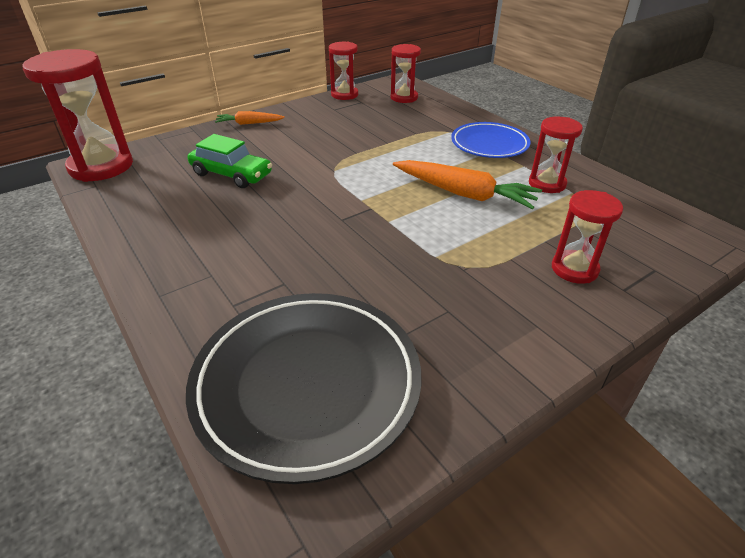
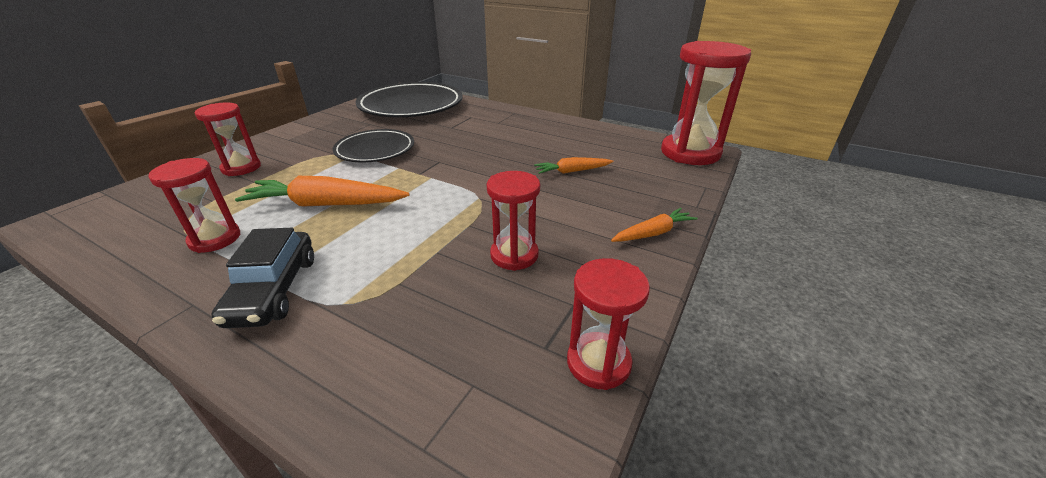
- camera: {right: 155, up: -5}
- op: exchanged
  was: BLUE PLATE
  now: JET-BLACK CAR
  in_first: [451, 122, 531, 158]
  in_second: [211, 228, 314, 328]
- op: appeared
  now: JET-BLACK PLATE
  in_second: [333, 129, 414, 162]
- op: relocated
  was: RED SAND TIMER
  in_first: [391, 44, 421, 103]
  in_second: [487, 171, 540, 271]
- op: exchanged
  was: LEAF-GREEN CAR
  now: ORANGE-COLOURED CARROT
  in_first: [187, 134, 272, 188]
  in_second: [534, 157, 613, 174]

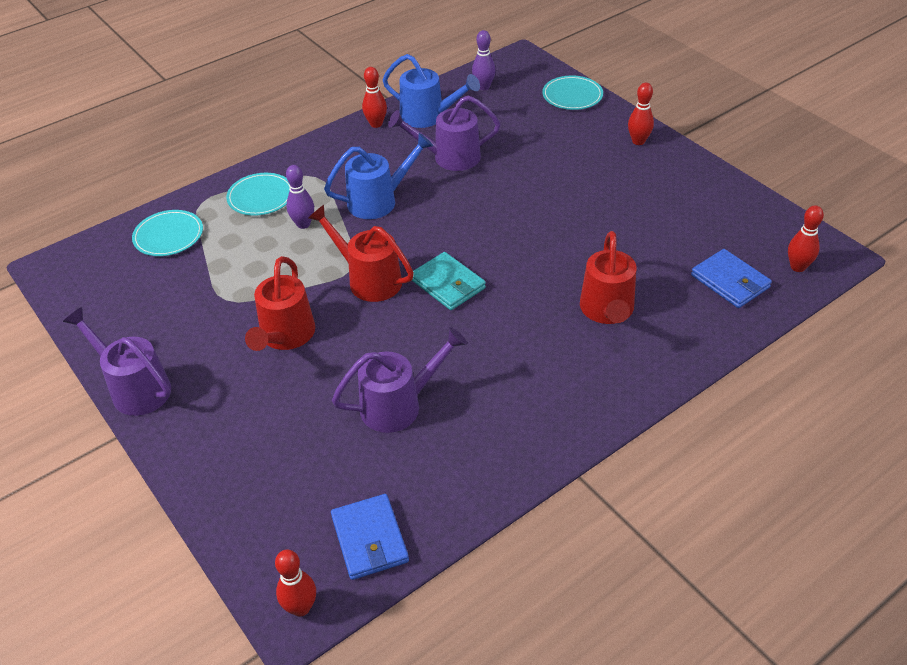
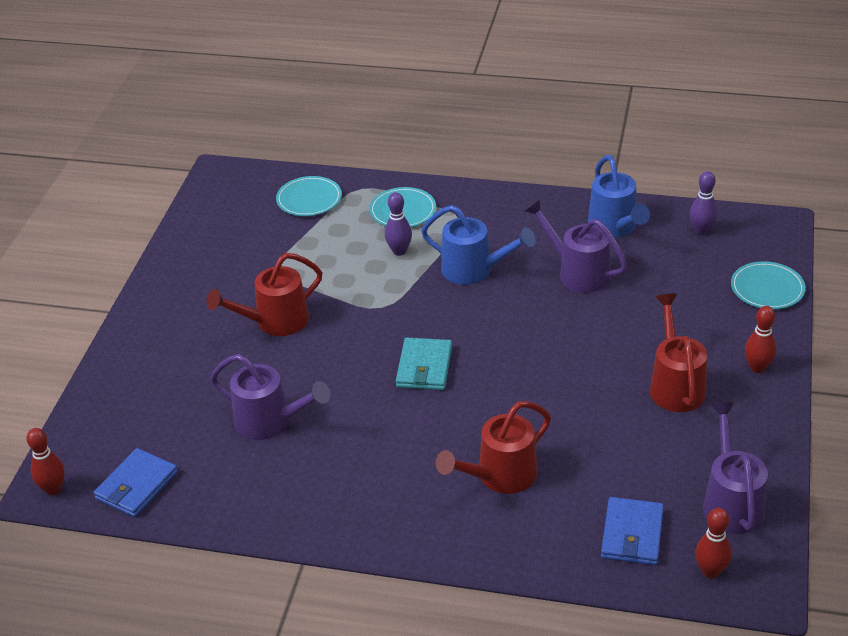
- camera: {right: 50, up: -5}
- op: relocated
  was: RED WATERING POT
  in_first: [308, 205, 414, 302]
  in_second: [650, 294, 707, 412]
- op: relocated
  was: VIOLET WATERING POT
  in_first: [63, 307, 171, 416]
  in_second: [703, 402, 768, 534]
- op: missing
  was: RED BOWLING PIN
  in_first: [362, 67, 387, 128]

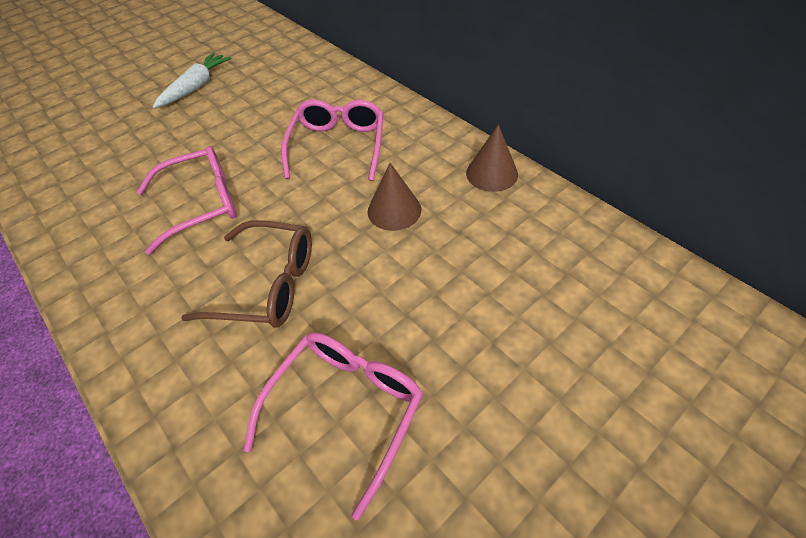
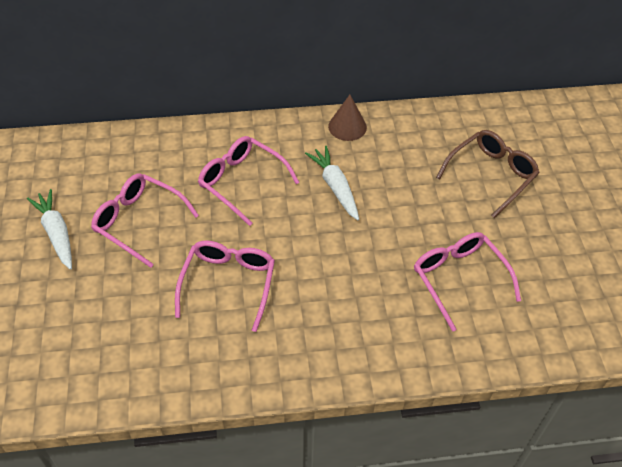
- camera: {right: -60, up: 0}
- op: appeared
  now: ROSE-PINK SPECTACLES
  in_second: [91, 173, 199, 268]
- op: exchanged
  was: BROWN SOLID CONE
  now: WHITE CARROT
  in_first: [367, 163, 421, 231]
  in_second: [305, 146, 359, 220]
- op: relocated
  was: BROWN SPECTACLES
  in_first: [181, 220, 312, 328]
  in_second: [436, 130, 540, 218]

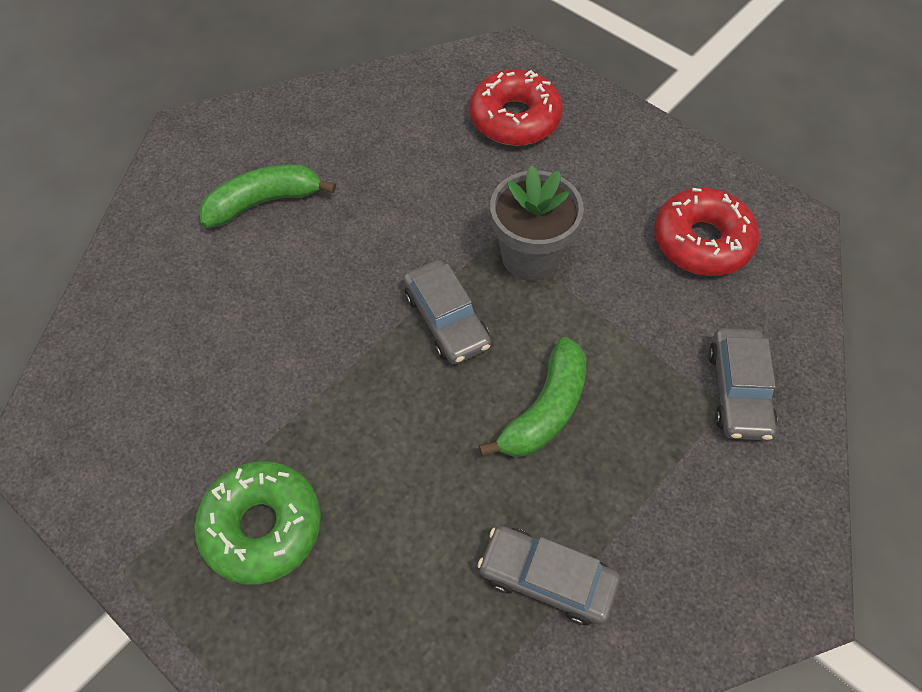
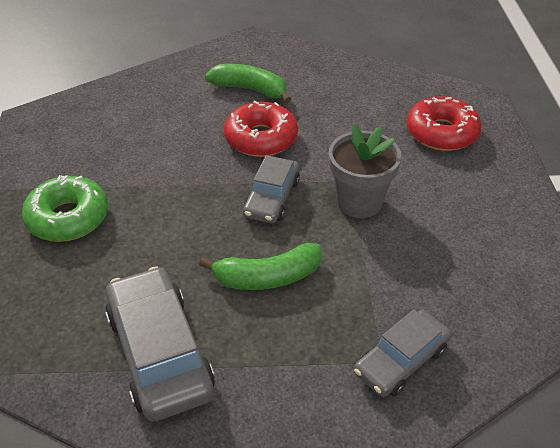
- camera: {right: 45, up: -15}
- op: size
  was: GREY CAR
  in_first: [477, 526, 620, 625]
  in_second: [105, 266, 215, 421]
  ratio: 1.59
- op: relocated
  was: RED DONUT
  in_first: [654, 188, 759, 276]
  in_second: [224, 101, 298, 157]

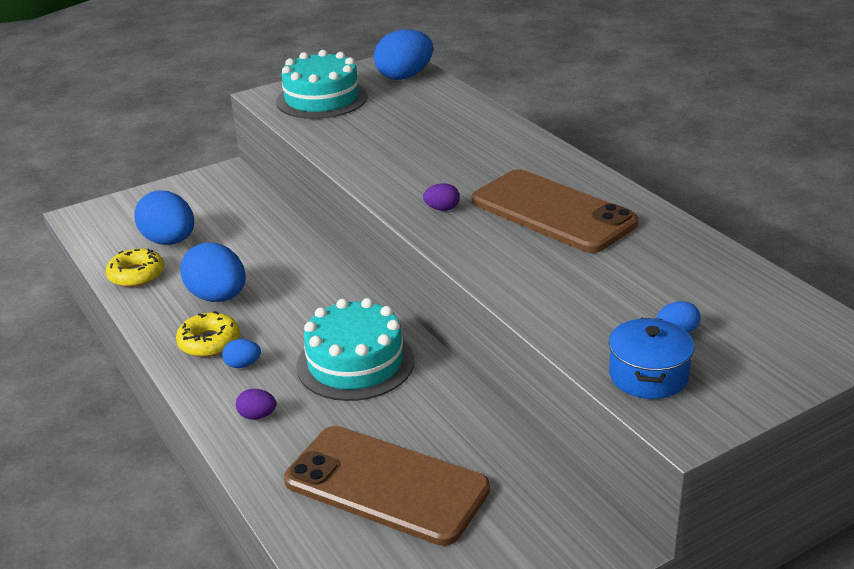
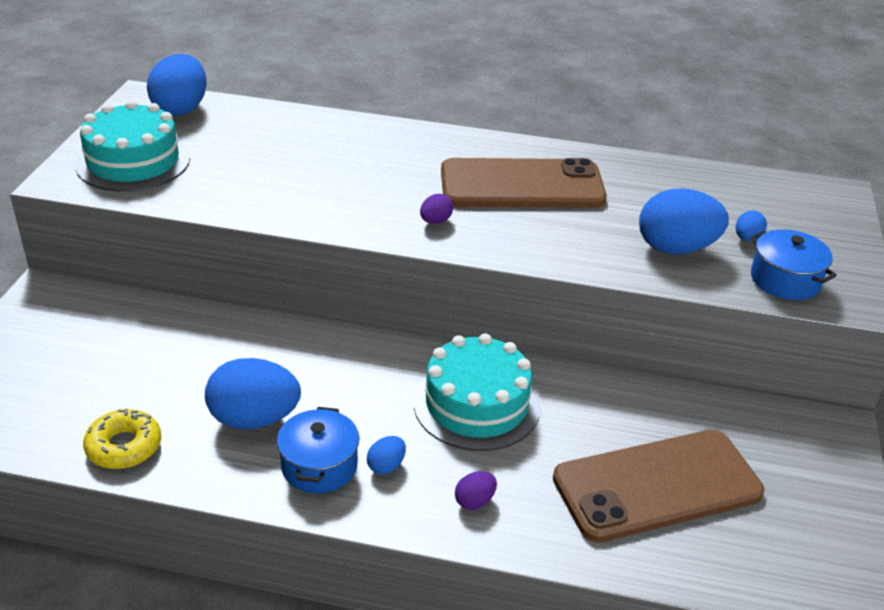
- camera: {right: -50, up: 5}
- op: exchanged
  was: YELLOW DONUT
  now: BLUE STOCKPOT
  in_first: [176, 311, 240, 357]
  in_second: [277, 407, 359, 493]
- op: relocated
  was: BLUE EGG
  in_first: [135, 191, 194, 245]
  in_second: [639, 188, 729, 255]

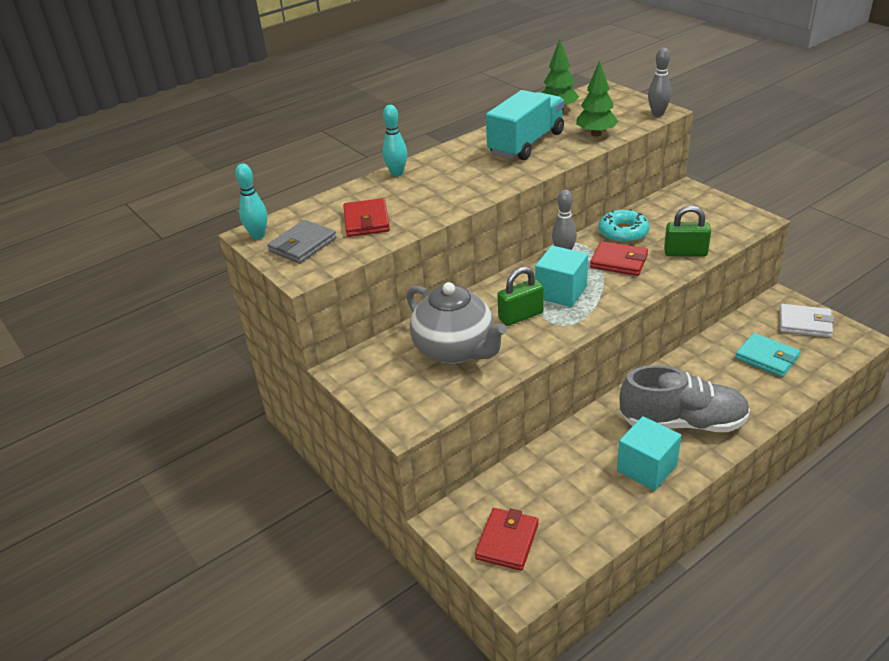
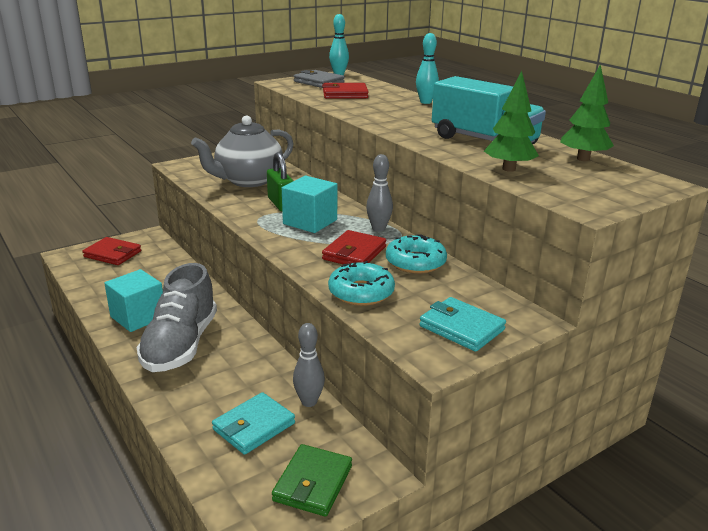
- camera: {right: 90, up: -10}
- op: colour
  was: WHITE WALLET
  now: LEAF-GREEN WALLET
  in_first: [780, 304, 834, 338]
  in_second: [272, 444, 352, 517]
- op: relocated
  was: GREY BOWLING PIN
  in_first: [648, 48, 672, 116]
  in_second: [293, 323, 325, 407]
- op: exchanged
  was: LEAF-GREEN LOCK
  now: AQUA DONUT
  in_first: [664, 205, 711, 257]
  in_second: [328, 261, 395, 306]
- op: appeared
  now: AQUA WALLET
  in_second: [419, 297, 506, 352]

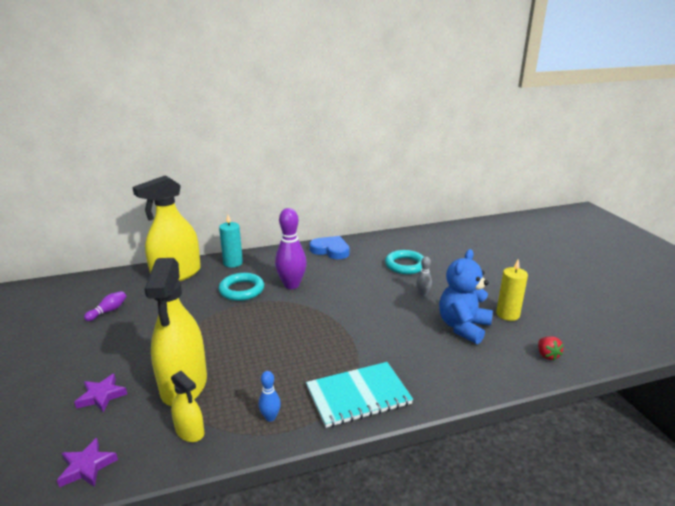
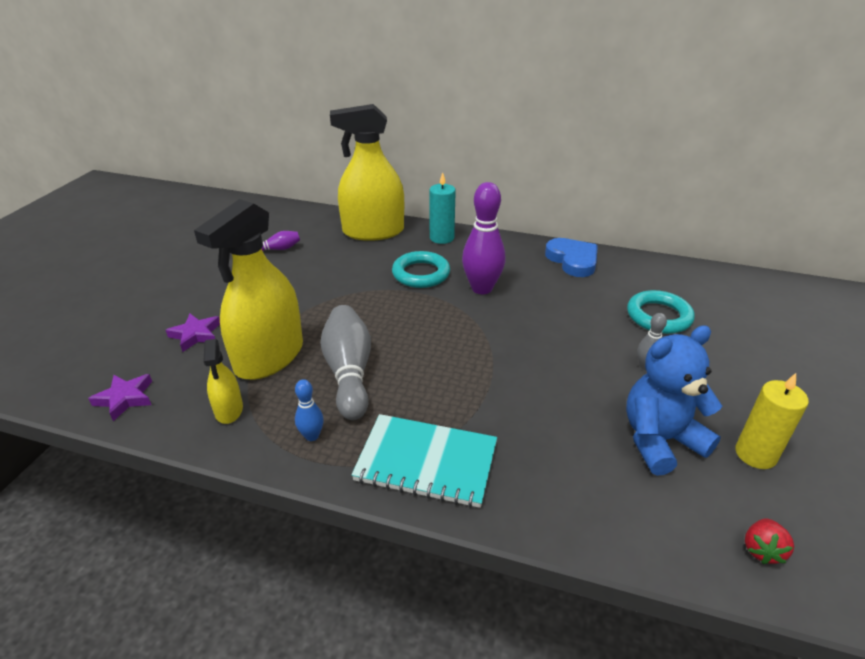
- camera: {right: 35, up: 10}
- op: appeared
  now: GREY BOWLING PIN
  in_second: [320, 305, 371, 420]

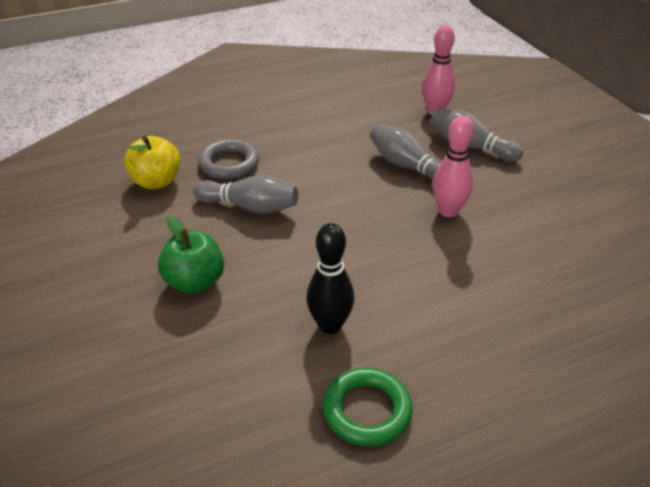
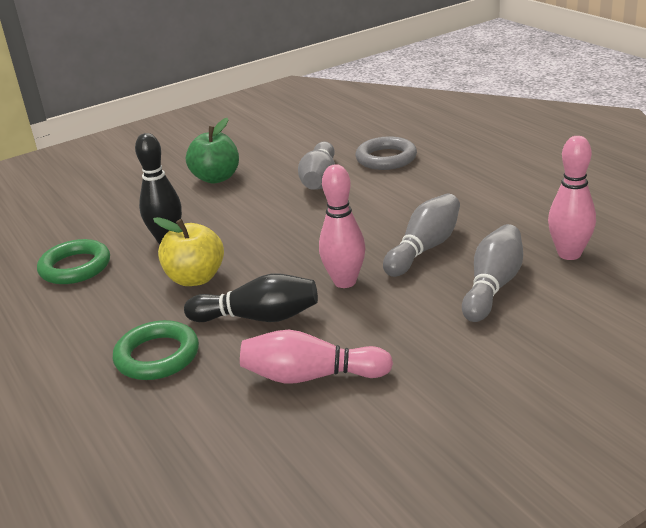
- camera: {right: 85, up: -10}
- op: appeared
  now: LEAF-GREEN HOOP
  in_second: [113, 320, 199, 380]
- op: relocated
  was: YELLOW APPLE FRUIT
  in_first: [124, 136, 180, 189]
  in_second: [153, 217, 224, 286]
- op: appeared
  now: JET-BLACK BOWLING PIN
  in_second: [184, 273, 318, 322]
- op: appeared
  now: ROSE-PINK BOWLING PIN
  in_second: [240, 330, 393, 384]

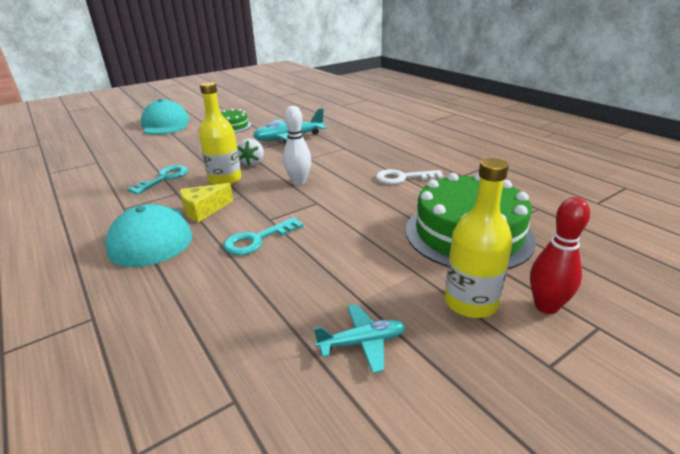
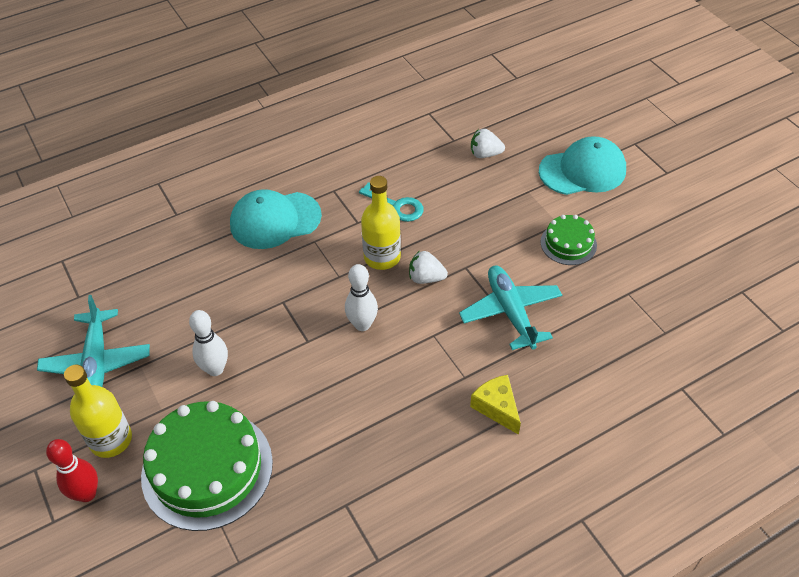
- camera: {right: 95, up: 20}
- op: size
  was: AQUA PLANE
  in_first: [314, 304, 406, 373]
  in_second: [37, 295, 150, 387]
  ratio: 1.72
- op: appeared
  now: WHITE BOWLING PIN
  in_second: [189, 310, 228, 376]
- op: relocated
  was: YELLOW CHEESE
  in_first: [180, 183, 233, 222]
  in_second: [470, 375, 521, 435]
- op: appeared
  now: WHITE STRAWBERRY
  in_second: [471, 129, 505, 158]
- op: missing
  was: AQUA LATCHKEY
  in_first: [223, 217, 304, 255]
- op: missing
  was: WHITE LATCHKEY
  in_first: [376, 169, 444, 184]

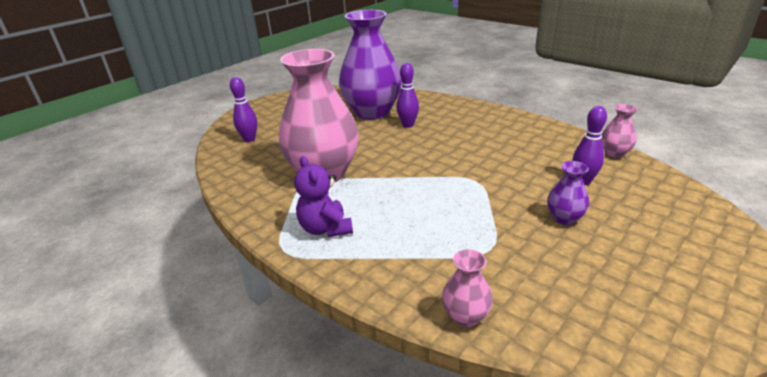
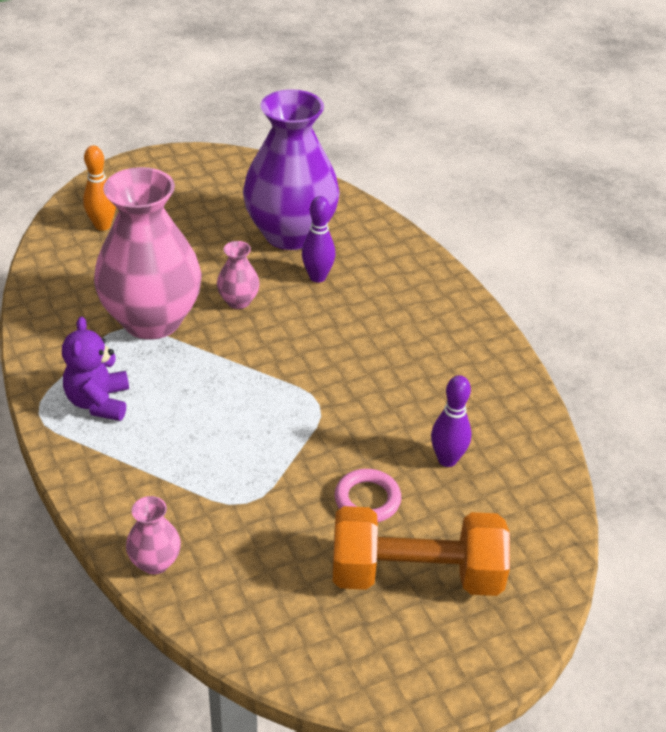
- camera: {right: 20, up: 10}
- op: colour
  was: VIOLET BOWLING PIN
  now: ORANGE-COLOURED BOWLING PIN
  in_first: [230, 77, 257, 142]
  in_second: [83, 145, 116, 231]
- op: relocated
  was: ROSE-PINK FLOWER VASE
  in_first: [601, 104, 638, 158]
  in_second: [217, 241, 260, 309]
- op: appeared
  now: ORANGE-COLOURED DUMBBELL
  in_second: [333, 506, 510, 596]
- op: exchanged
  was: VIOLET FLOWER VASE
  now: ROSE-PINK HOOP
  in_first: [547, 161, 589, 225]
  in_second: [335, 469, 401, 522]

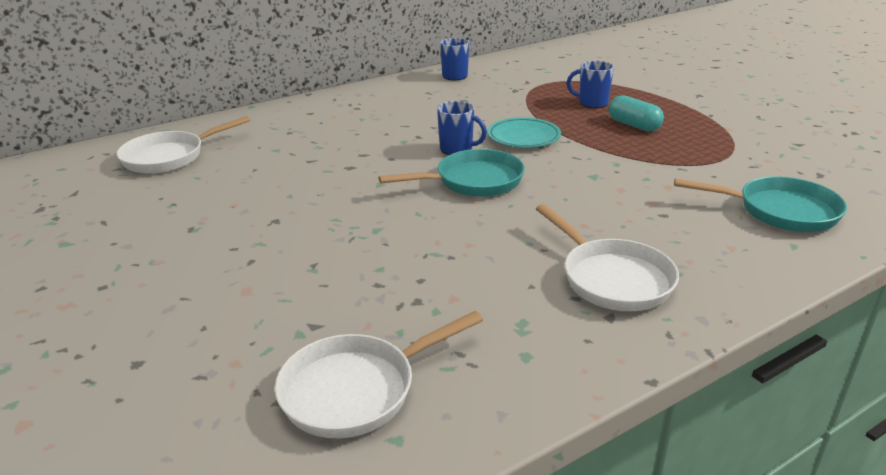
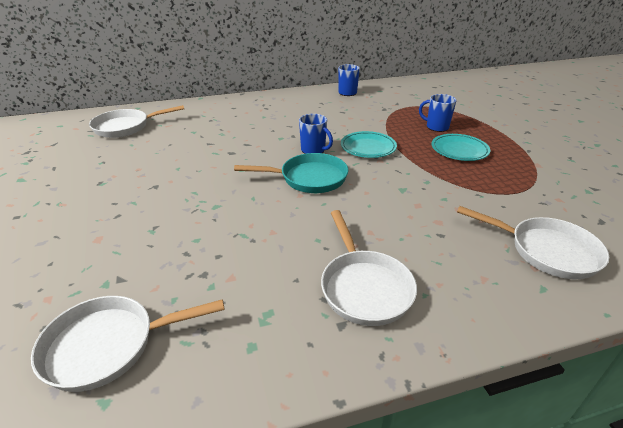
- camera: {right: 15, up: 5}
- op: exchanged
  was: AQUA PILL
  now: AQUA PLATE
  in_first: [608, 95, 664, 132]
  in_second: [431, 134, 490, 161]
- op: colour
  was: AQUA SKILLET
  now: WHITE SKILLET
  in_first: [674, 176, 847, 232]
  in_second: [457, 206, 609, 279]

